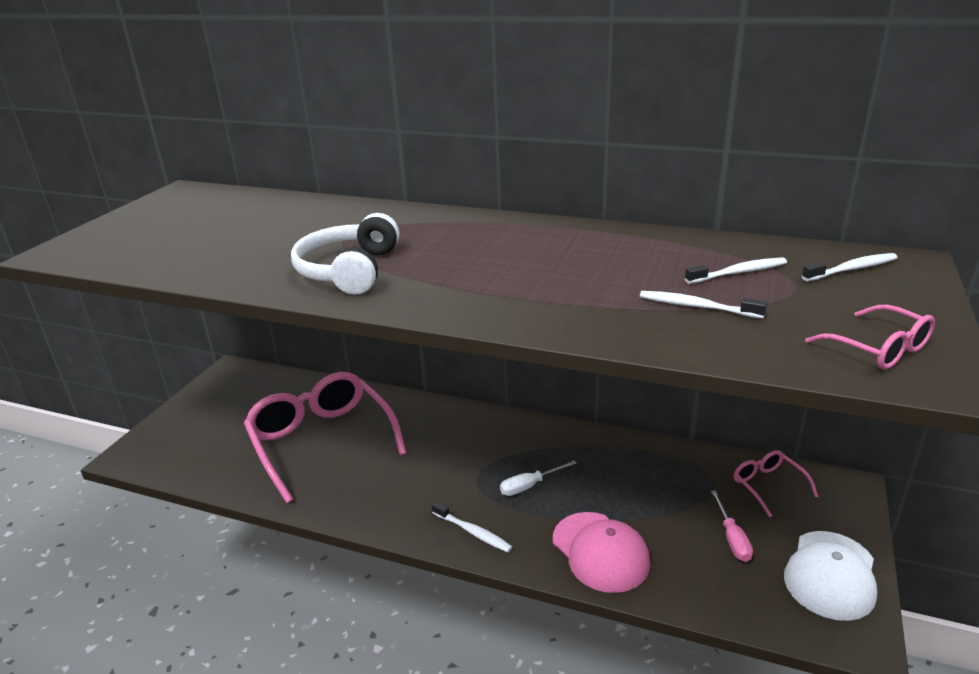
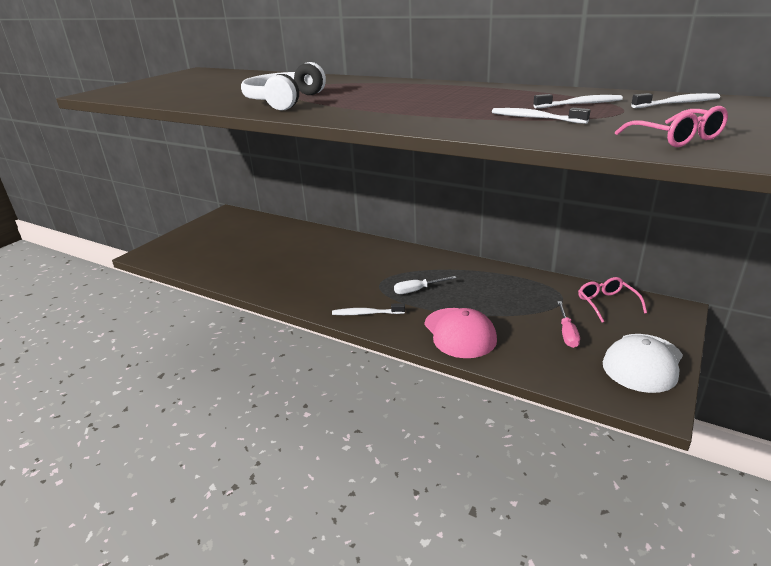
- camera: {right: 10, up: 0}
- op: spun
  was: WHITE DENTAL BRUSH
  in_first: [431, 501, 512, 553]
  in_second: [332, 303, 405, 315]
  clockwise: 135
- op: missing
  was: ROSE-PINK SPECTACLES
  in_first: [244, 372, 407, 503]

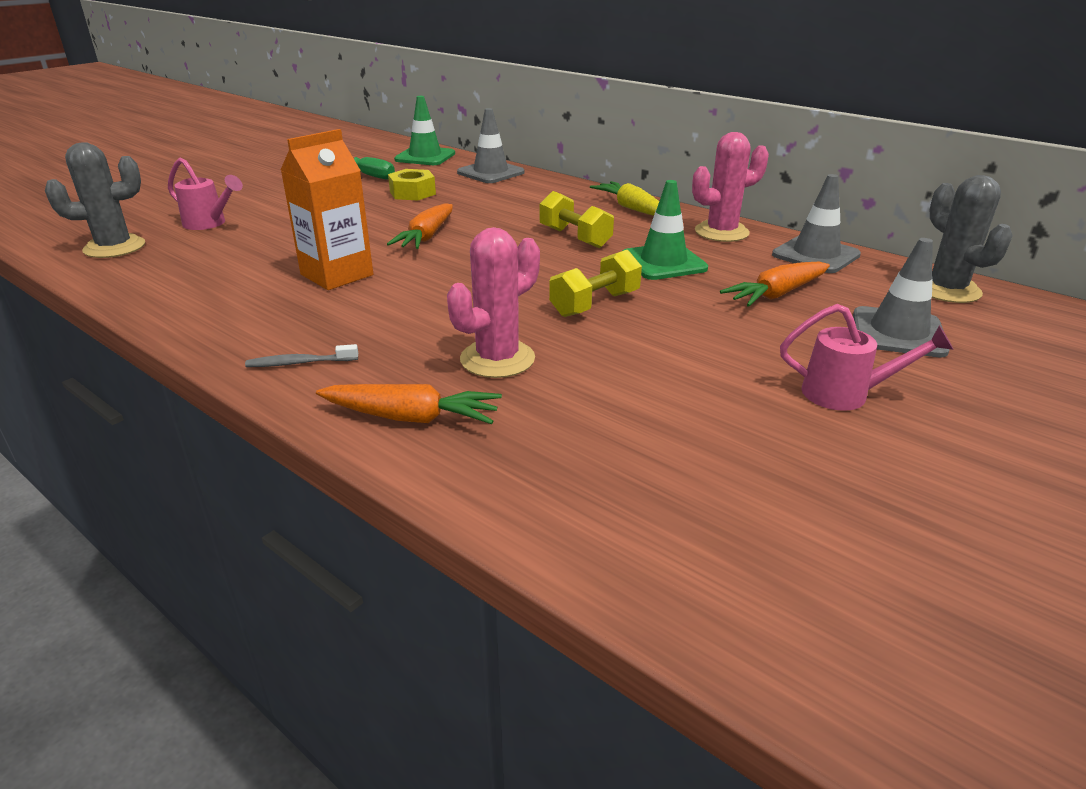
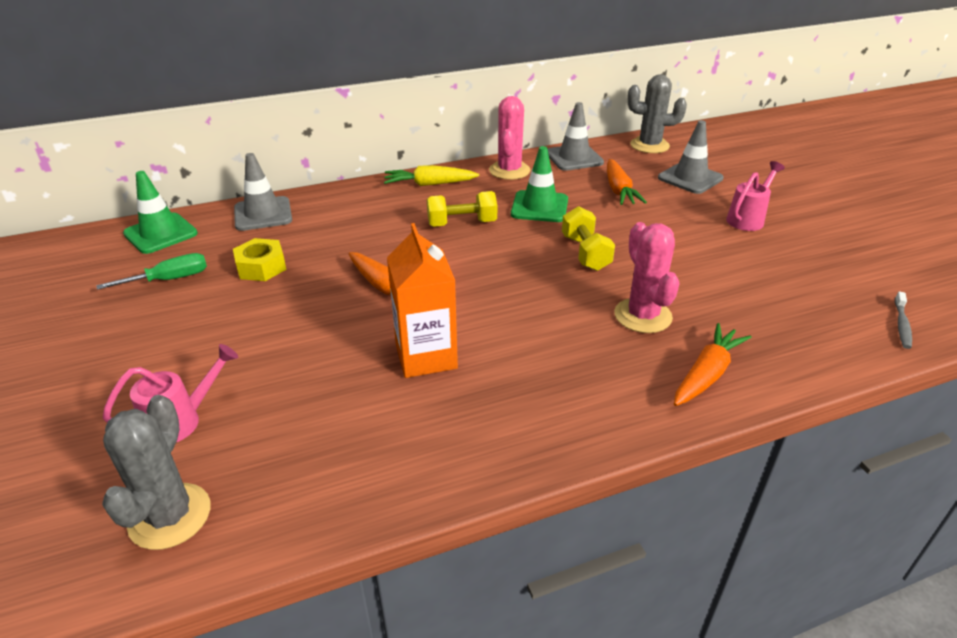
- camera: {right: -60, up: 5}
- op: relocated
  was: GREY DENTAL BRUSH
  in_first: [245, 344, 358, 367]
  in_second: [895, 291, 912, 349]

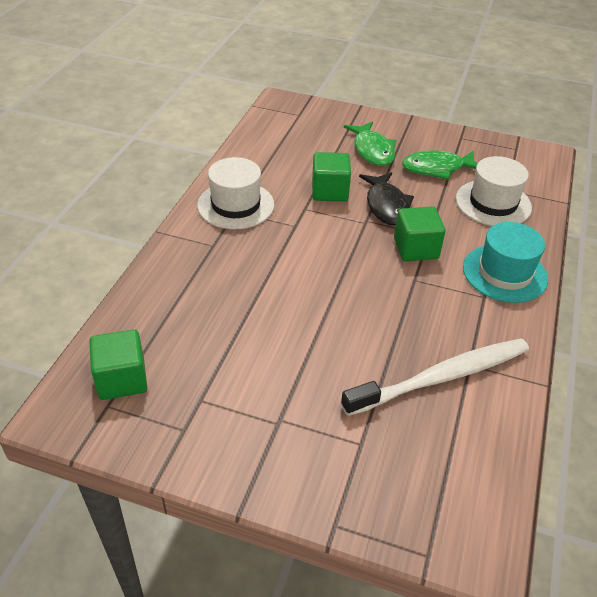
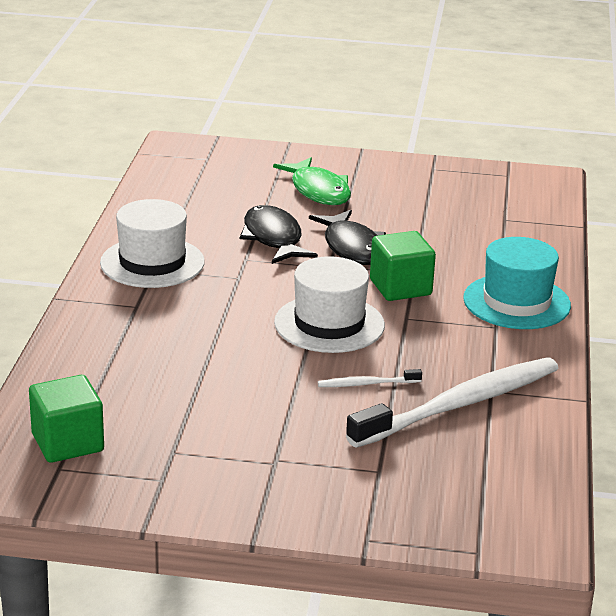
- camera: {right: -10, up: -15}
- op: exchanged
  was: LEAF-GREEN CUBE
  now: JET-BLACK FISH
  in_first: [312, 152, 351, 201]
  in_second: [240, 205, 318, 264]
- op: relocated
  was: WHITE TALL HAT
  in_first: [456, 156, 532, 226]
  in_second: [274, 256, 385, 353]
- op: appeared
  now: WHITE DENTAL BRUSH
  in_second: [318, 369, 422, 387]
- op: missing
  was: LEAF-GREEN FISH
  in_first: [402, 150, 478, 180]

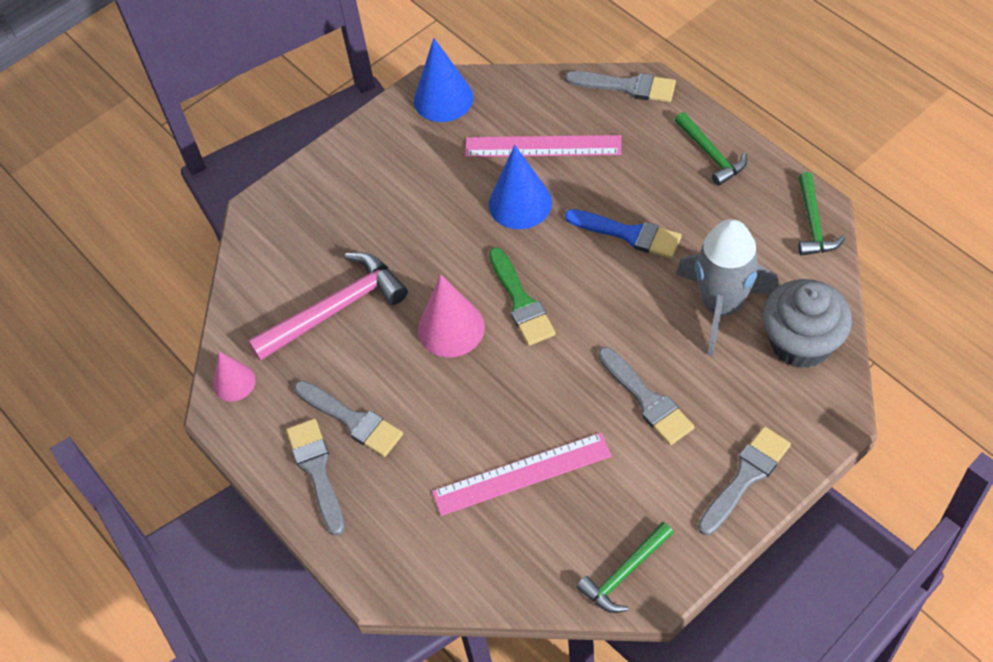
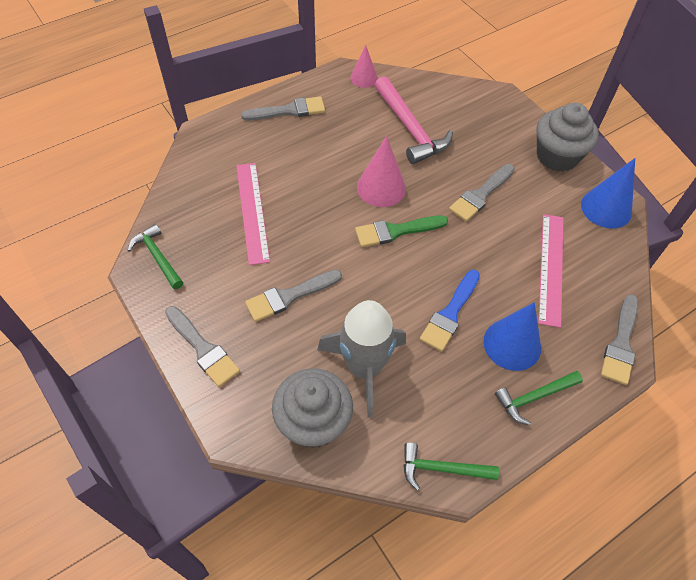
- camera: {right: 90, up: 0}
- op: relocated
  was: GREY PAINT BRUSH
  in_first: [294, 380, 403, 457]
  in_second: [449, 164, 515, 222]
- op: relocated
  was: BLUE SOLID CONE
  in_first: [489, 145, 552, 229]
  in_second: [483, 302, 541, 371]
- op: appeared
  now: GREY FAIRY CAKE
  in_second: [537, 103, 599, 171]

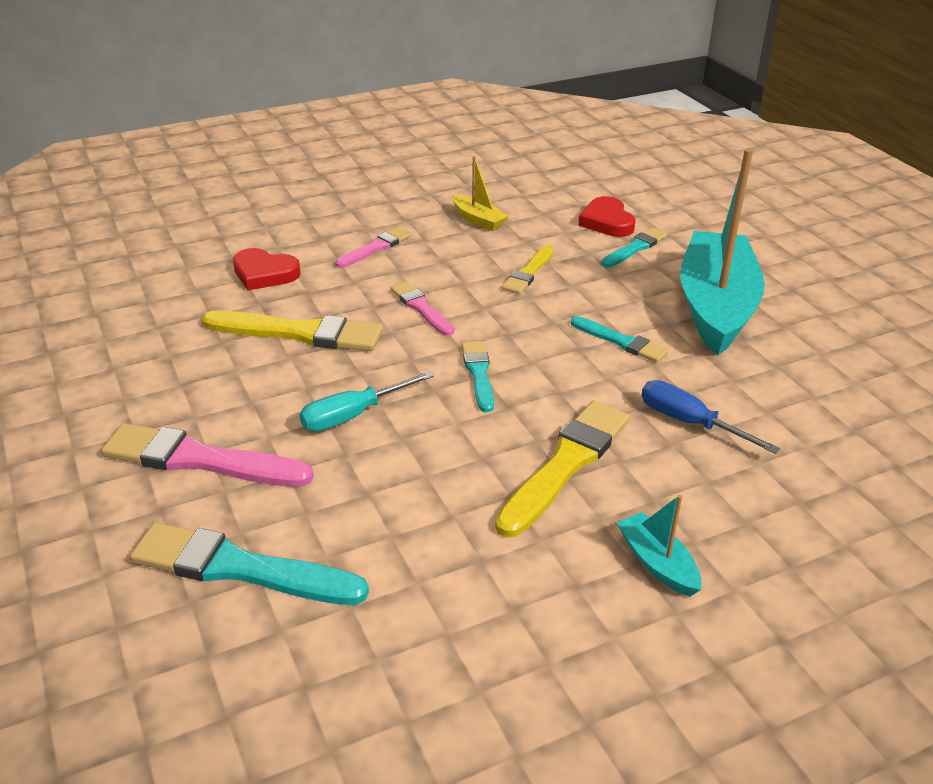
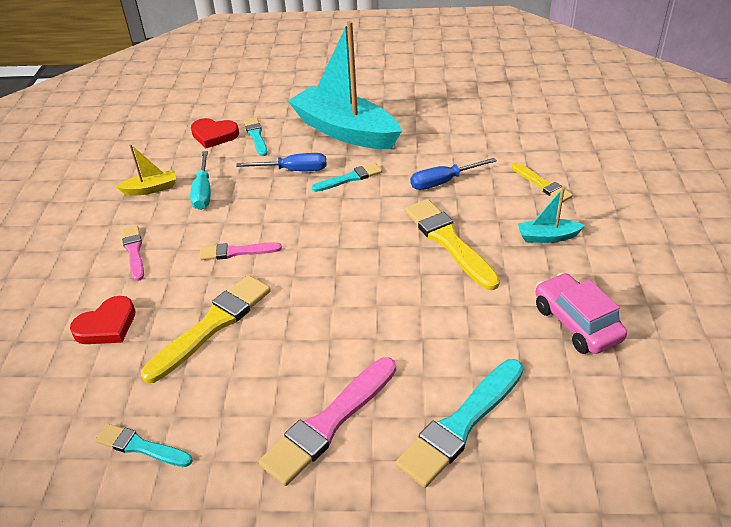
- camera: {right: -60, up: 5}
- op: relocated
  was: AQUA PAINT BRUSH
  in_first: [462, 341, 494, 413]
  in_second: [95, 424, 193, 467]
- op: relocated
  was: AQUA HAND SCREWDRIVER
  in_first: [299, 371, 434, 432]
  in_second: [190, 151, 211, 210]
- op: appeared
  now: BLUE HAND SCREWDRIVER
  in_second: [236, 153, 326, 171]
- op: relocated
  was: YELLOW PAINT BRUSH
  in_first: [502, 245, 554, 294]
  in_second: [512, 162, 573, 203]
- op: appeared
  now: ROSE-PINK CAR
  in_second: [536, 273, 627, 354]

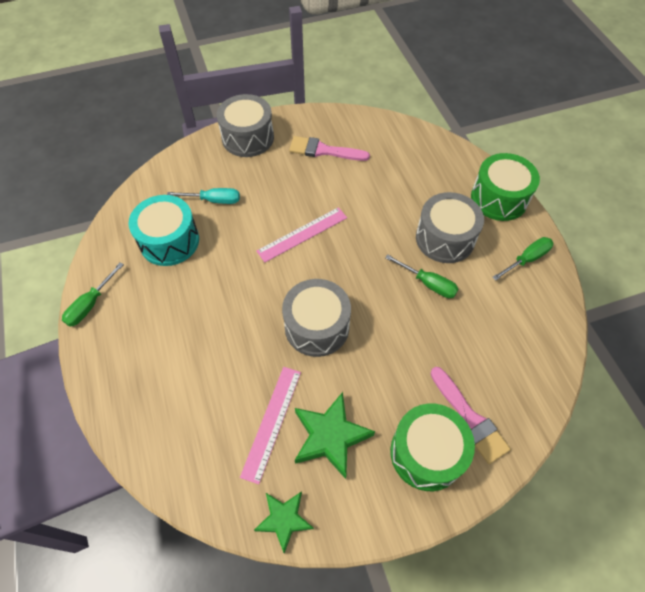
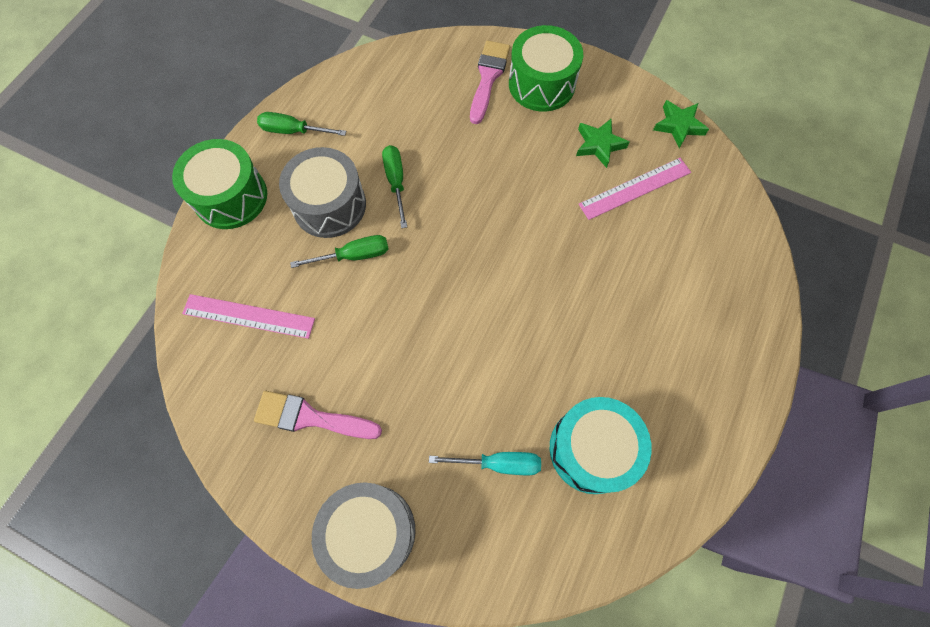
- camera: {right: -135, up: 10}
- op: relocated
  was: ROSE-PINK STRAIGHTEDGE
  in_first: [256, 207, 347, 262]
  in_second: [182, 294, 315, 339]
- op: spun
  was: ROSE-PINK PAINT BRUSH
  in_first: [289, 136, 370, 161]
  in_second: [254, 391, 382, 439]
  clockwise: 135
- op: relocated
  was: LEAF-GREEN HAND SCREWDRIVER
  in_first: [62, 262, 124, 327]
  in_second: [290, 235, 389, 268]
- op: spun
  was: AQUA HAND SCREWDRIVER
  in_first: [167, 188, 240, 204]
  in_second: [429, 452, 541, 475]
  clockwise: 135
- op: size
  was: LEAF-GREEN FIVE-POINTED STAR
  in_first: [295, 392, 375, 479]
  in_second: [576, 118, 630, 168]
  ratio: 0.66
- op: missing
  was: GREY DRUM
  in_first: [282, 279, 351, 357]

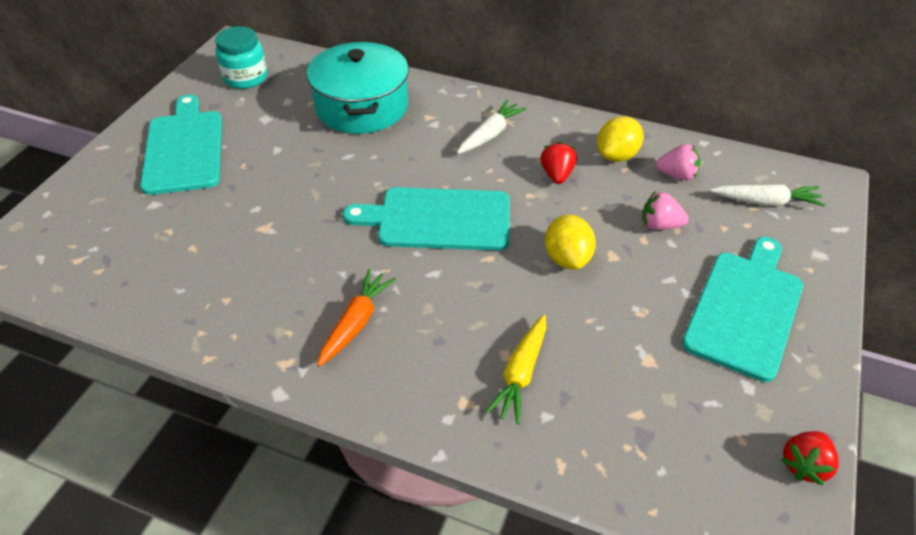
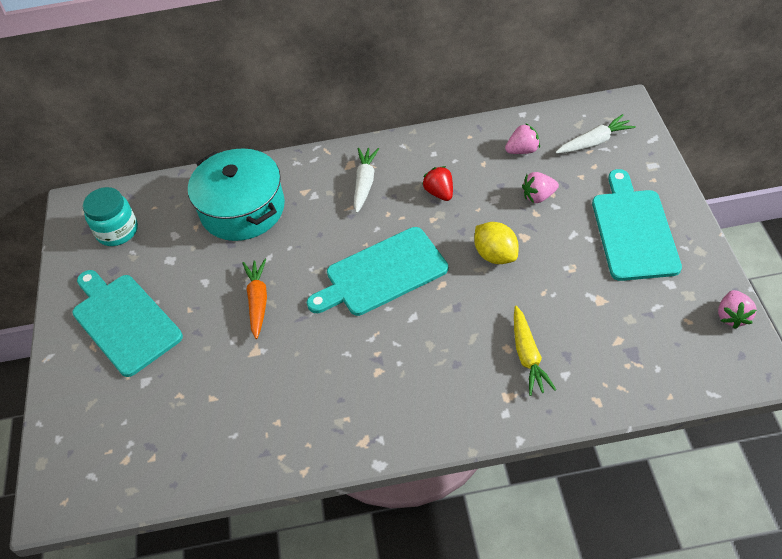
- camera: {right: -25, up: 5}
- op: relocated
  was: ORANGE-COLOURED CARROT
  in_first: [317, 269, 396, 367]
  in_second: [242, 259, 267, 339]
- op: colour
  was: RED STRAWBERRY
  now: ROSE-PINK STRAWBERRY
  in_first: [781, 431, 839, 485]
  in_second: [718, 290, 757, 329]
- op: missing
  was: YELLOW LEMON
  in_first: [597, 116, 644, 162]

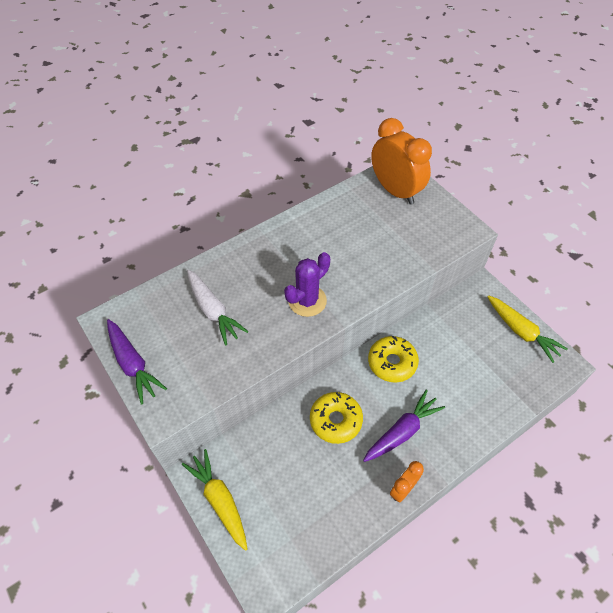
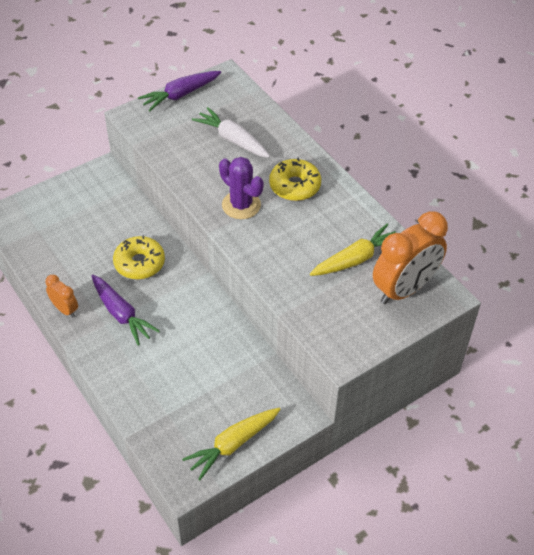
- camera: {right: 90, up: -5}
- op: spun
  was: WHITE CARROT
  in_first: [187, 270, 249, 345]
  in_second: [192, 107, 270, 158]
  clockwise: 75
- op: relocated
  was: YELLOW DONUT
  in_first: [368, 336, 419, 383]
  in_second: [269, 158, 321, 201]
- op: relocated
  was: YELLOW CARROT
  in_first: [182, 449, 247, 551]
  in_second: [310, 224, 396, 276]

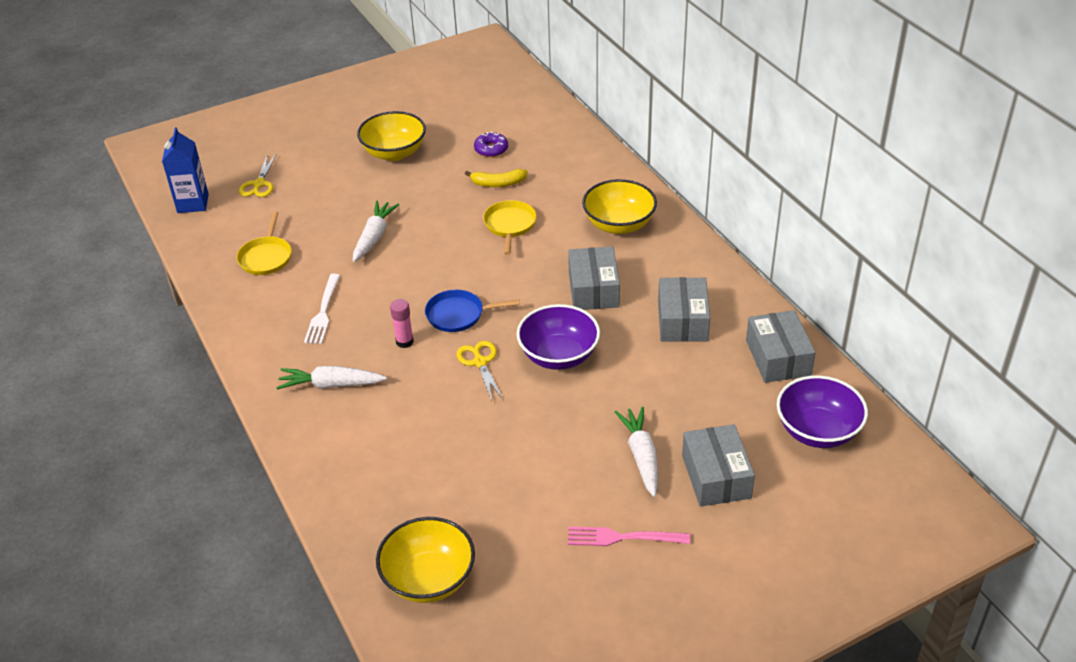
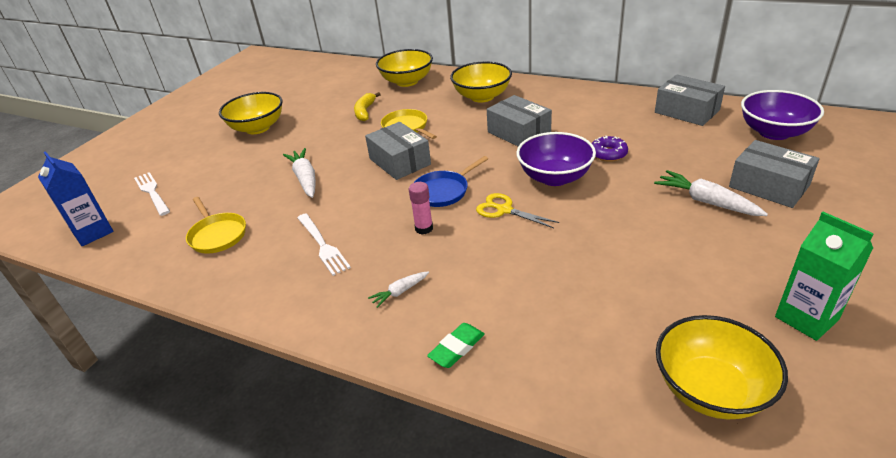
- camera: {right: -35, up: -5}
- op: exchanged
  was: YELLOW SCISSORS
  now: WHITE DINNER FORK
  in_first: [239, 155, 276, 197]
  in_second: [134, 172, 170, 216]
- op: spun
  was: YELLOW BANANA
  in_first: [465, 169, 527, 187]
  in_second: [354, 92, 381, 121]
  clockwise: 135
- op: relocated
  was: GREY BOX
  in_first: [658, 277, 710, 342]
  in_second: [365, 122, 431, 180]
- op: size
  was: WHITE CARROT
  in_first: [276, 366, 387, 390]
  in_second: [368, 271, 429, 308]
  ratio: 0.55
- op: appeared
  now: YELLOW SERVING BOWL
  in_second: [376, 49, 433, 87]
- op: appeared
  now: LEAF-GREEN ERASER
  in_second: [427, 323, 485, 368]
- op: relocated
  was: VIOLET DONUT
  in_first: [474, 132, 508, 157]
  in_second: [592, 136, 628, 162]
- op: appeared
  now: LEAF-GREEN MILK CARTON
  in_second: [775, 212, 874, 341]
- op: missing
  was: ROSE-PINK DINNER FORK
  in_first: [568, 527, 690, 546]

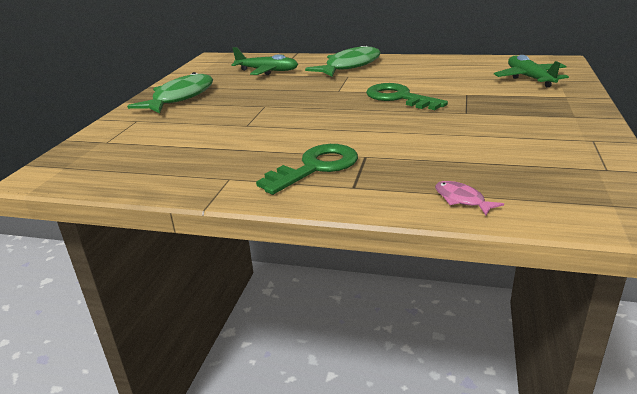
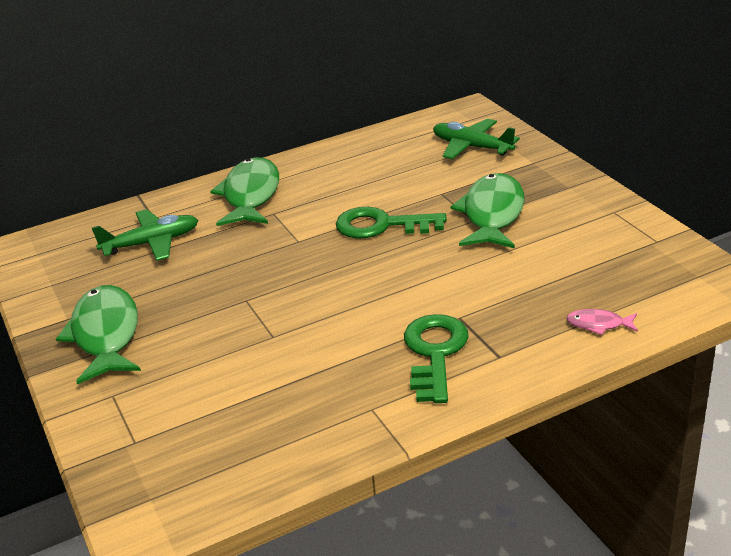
- camera: {right: -40, up: 5}
- op: appeared
  now: LEAF-GREEN FISH
  in_second: [450, 173, 525, 249]

